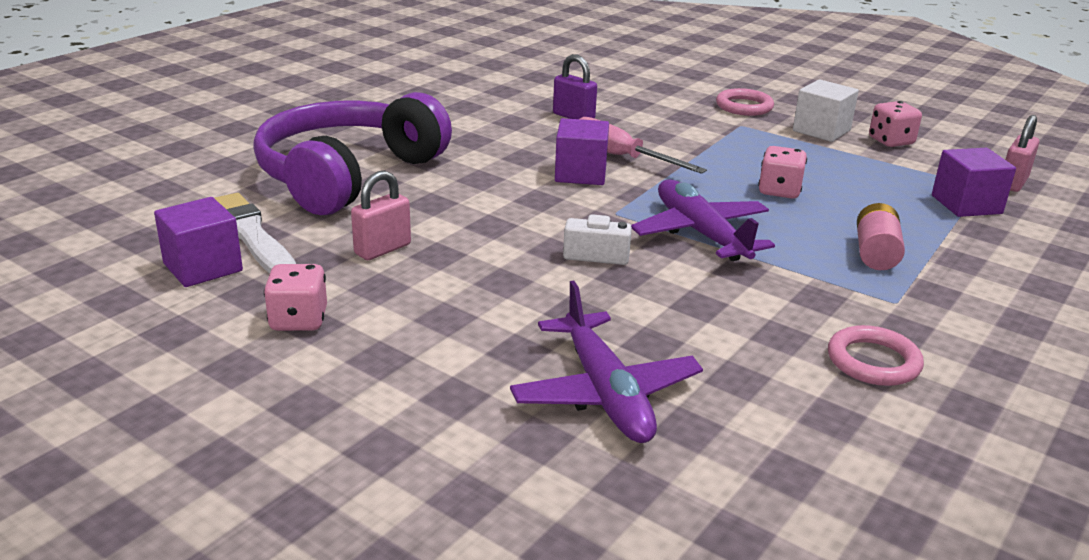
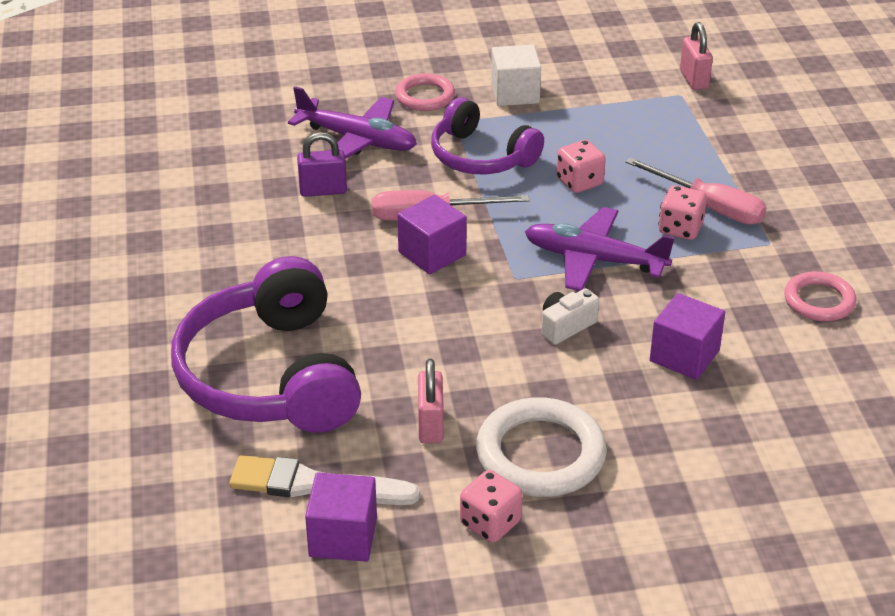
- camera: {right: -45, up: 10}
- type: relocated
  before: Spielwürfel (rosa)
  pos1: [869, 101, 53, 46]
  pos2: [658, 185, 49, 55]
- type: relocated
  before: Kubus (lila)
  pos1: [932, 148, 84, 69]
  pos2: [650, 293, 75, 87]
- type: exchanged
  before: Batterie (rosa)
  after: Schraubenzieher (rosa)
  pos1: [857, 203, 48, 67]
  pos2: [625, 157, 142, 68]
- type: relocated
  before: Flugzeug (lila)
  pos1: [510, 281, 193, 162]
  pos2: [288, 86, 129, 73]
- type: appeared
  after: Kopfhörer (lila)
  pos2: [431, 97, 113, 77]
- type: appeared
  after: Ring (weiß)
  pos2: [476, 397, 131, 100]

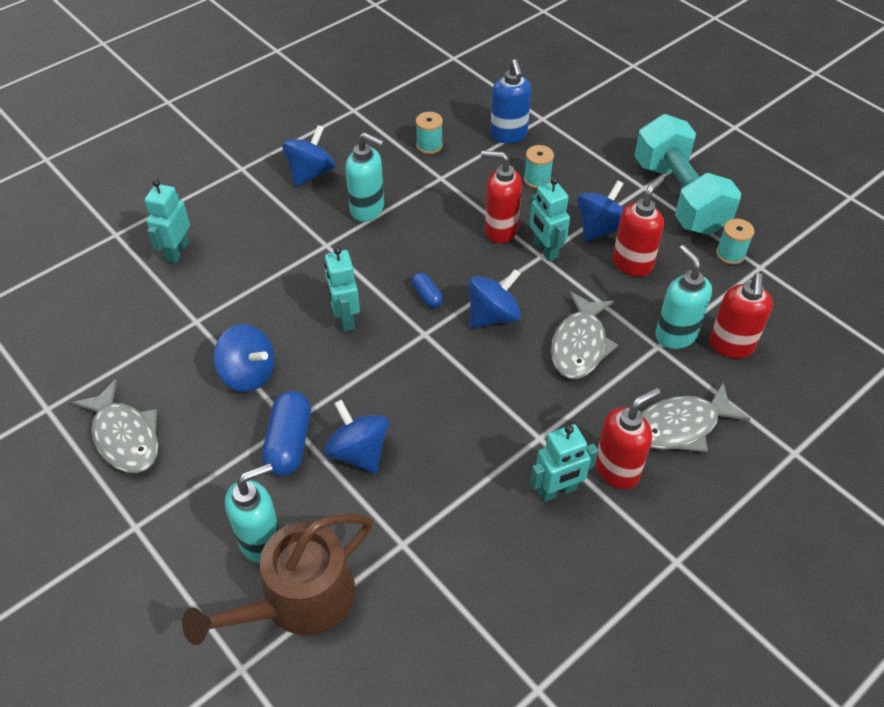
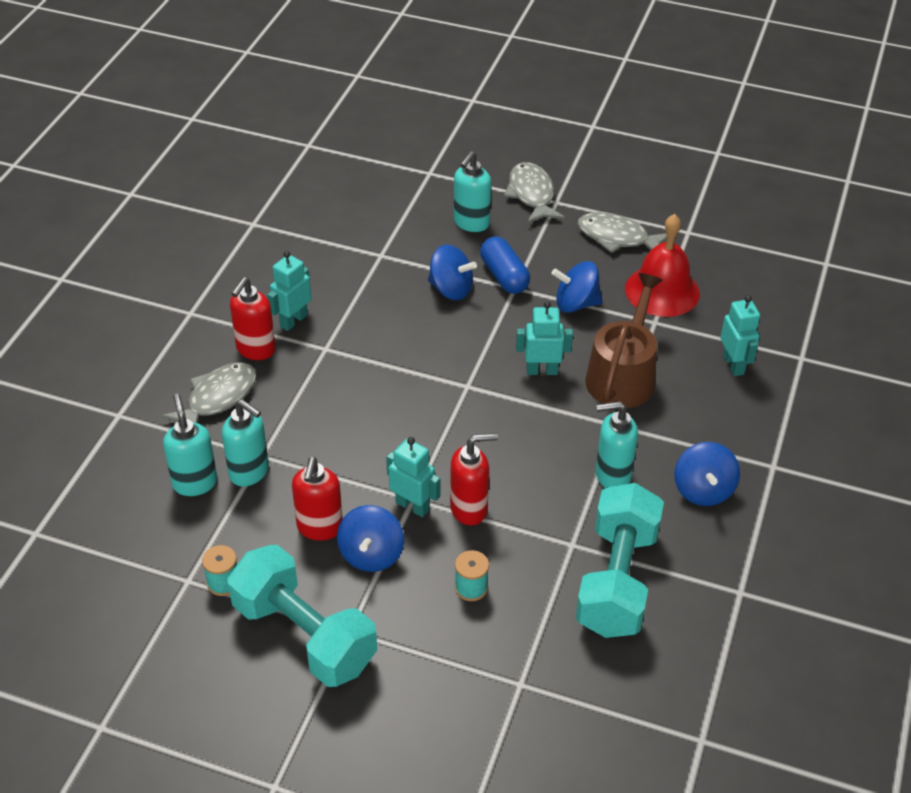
- camera: {right: 150, up: -5}
- type: missing
  before: Seifenspender (blau)
  pos1: [490, 59, 41, 84]
- type: exchanged
  before: Garnrolle (türkis)
  after: Hantel (türkis)
  pos1: [416, 112, 27, 42]
  pos2: [576, 483, 88, 155]
- type: spun
  before: Roboter (türkis)
  pos1: [324, 247, 36, 84]
  pos2: [516, 301, 57, 74]
  turn: -45
- type: missing
  before: Kreisel (blau)
  pos1: [469, 269, 52, 59]
- type: missing
  before: Kapsel (blau)
  pos1: [412, 273, 31, 35]
- type: colour
  before: Seifenspender (rot)
  after: Seifenspender (türkis)
  pos1: [709, 273, 64, 85]
  pos2: [163, 393, 54, 103]
- type: relocated
  before: Fisch (grau)
  pos1: [551, 291, 67, 88]
  pos2: [504, 162, 60, 62]
- type: relocated
  before: Gießkanne (braun)
  pos1: [182, 514, 191, 131]
  pos2: [585, 273, 78, 135]
- type: appeared
  after: Glocke (rot)
  pos2: [625, 214, 75, 103]

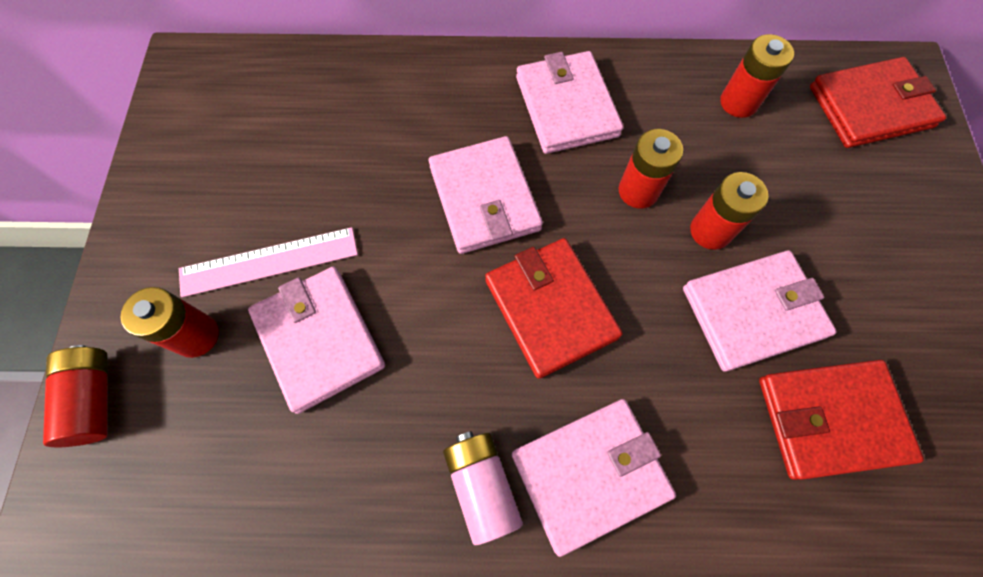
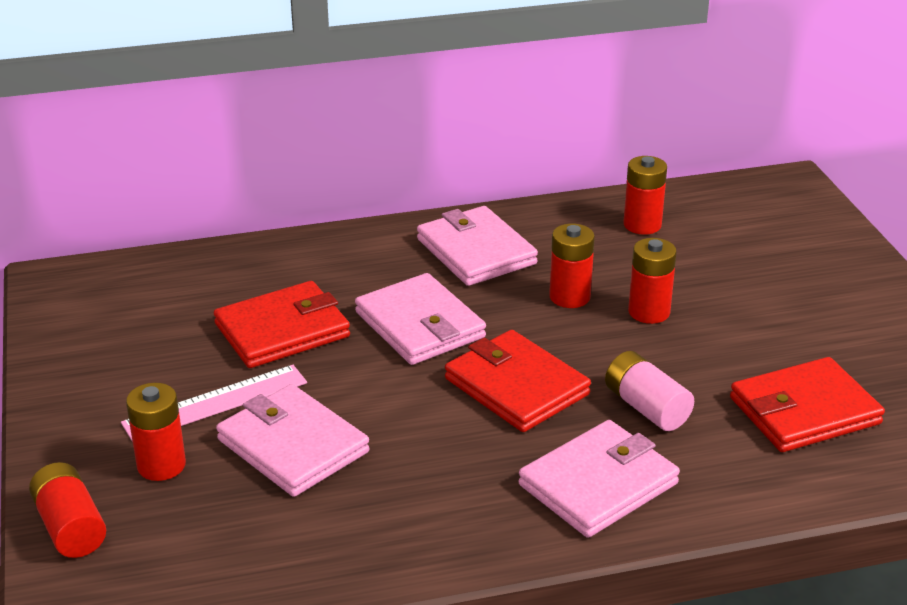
- camera: {right: -15, up: -35}
- type: relocated
  before: Geldbörse (rot)
  pos1: [810, 57, 136, 91]
  pos2: [214, 281, 136, 87]
- type: missing
  before: Geldbörse (rosa)
  pos1: [683, 250, 154, 122]
- type: relocated
  before: Batterie (rosa)
  pos1: [443, 431, 80, 114]
  pos2: [605, 351, 89, 80]

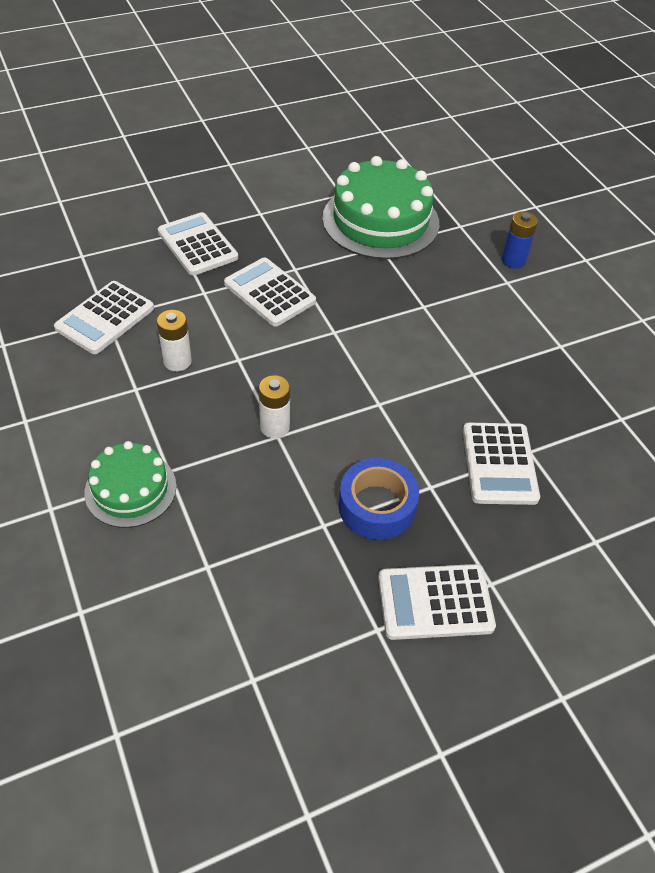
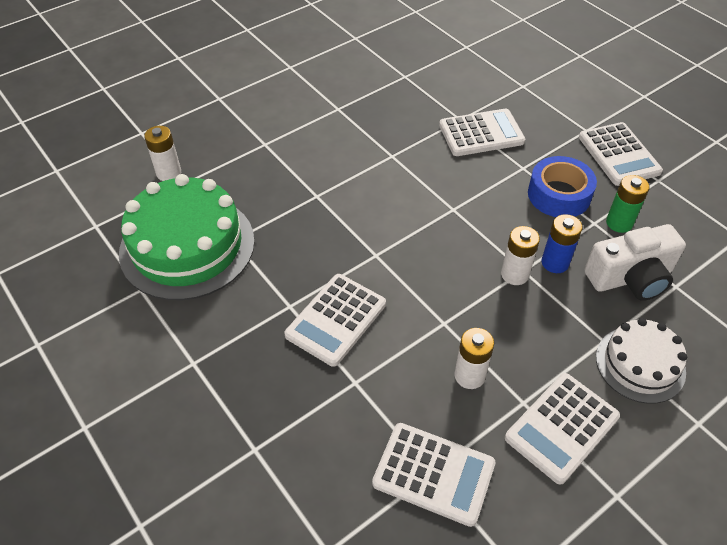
- camera: {right: -100, up: 0}
- type: relocated
  before: Batterie (blau)
  pos1: [502, 211, 36, 57]
  pos2: [542, 214, 40, 59]
- type: relocated
  before: Taschenrechner (weiß)
  pos1: [158, 212, 80, 64]
  pos2: [505, 373, 115, 112]
- type: colour
  before: Kuchen (grün)
  after: Kuchen (weiß)
  pos1: [84, 441, 92, 87]
  pos2: [596, 318, 91, 86]
- type: appeared
  after: Batterie (weiß)
  pos2: [144, 126, 37, 55]
- type: appeared
  after: Batterie (grün)
  pos2: [606, 175, 44, 58]
- type: appeared
  after: Kamera (weiß)
  pos2: [584, 224, 102, 77]

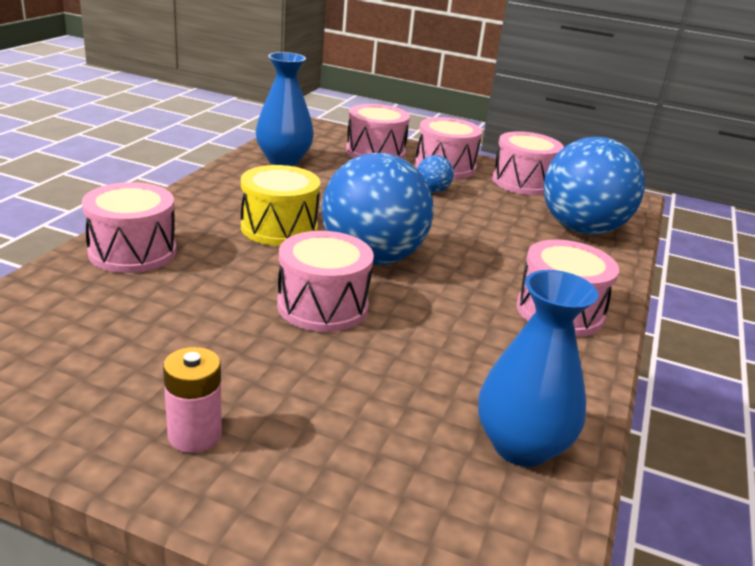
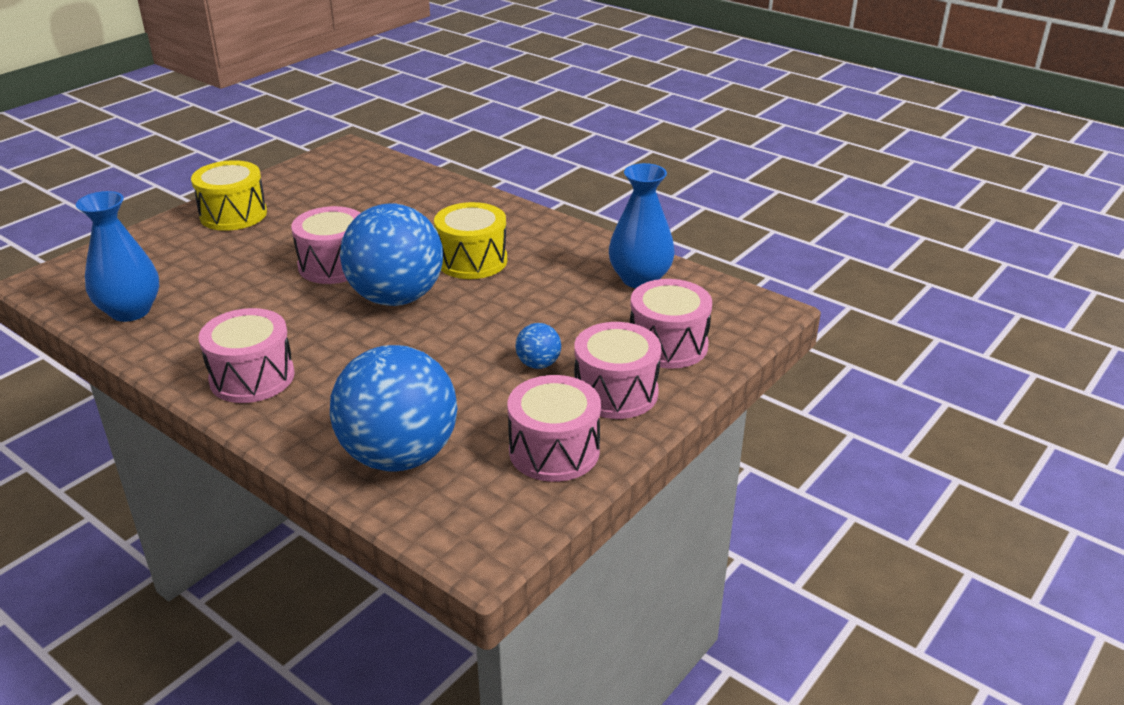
- camera: {right: 110, up: 5}
- type: missing
  before: Trommel (rosa)
  pos1: [82, 182, 94, 91]
- type: exchanged
  before: Batterie (rosa)
  after: Trommel (gelb)
  pos1: [163, 347, 59, 106]
  pos2: [191, 160, 76, 71]

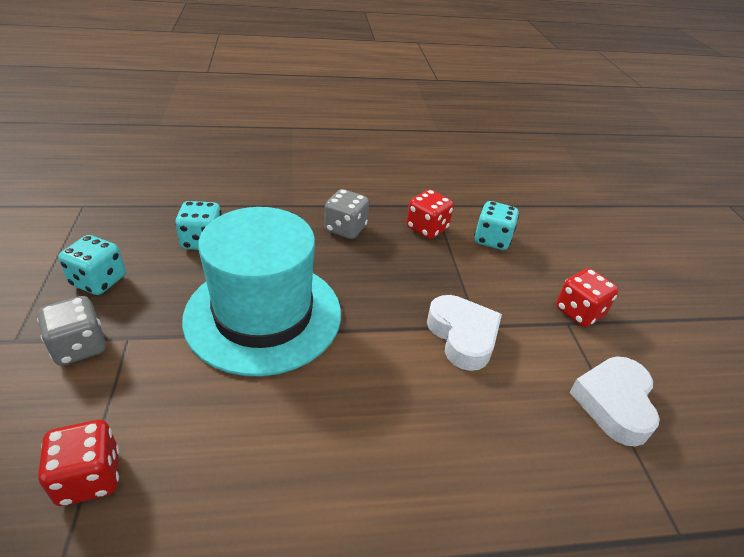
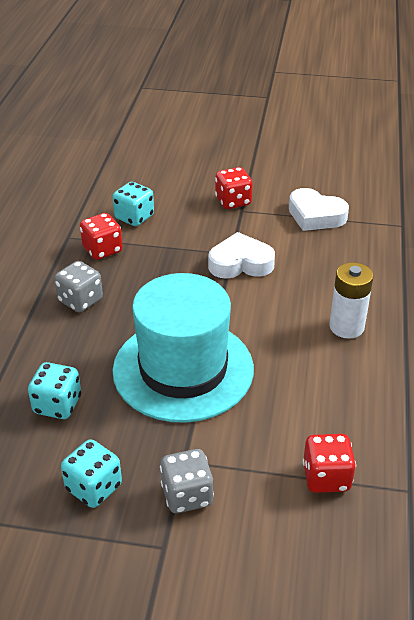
- camera: {right: -70, up: 0}
- type: appeared
  after: Batterie (weiß)
  pos2: [329, 262, 44, 77]

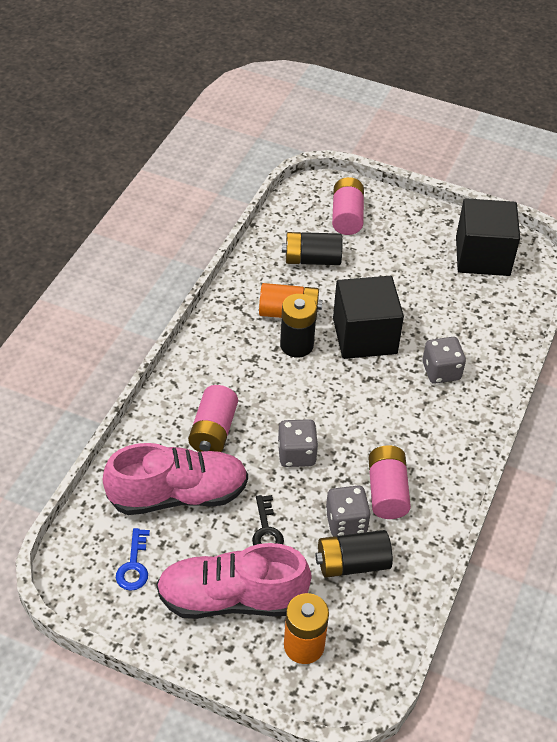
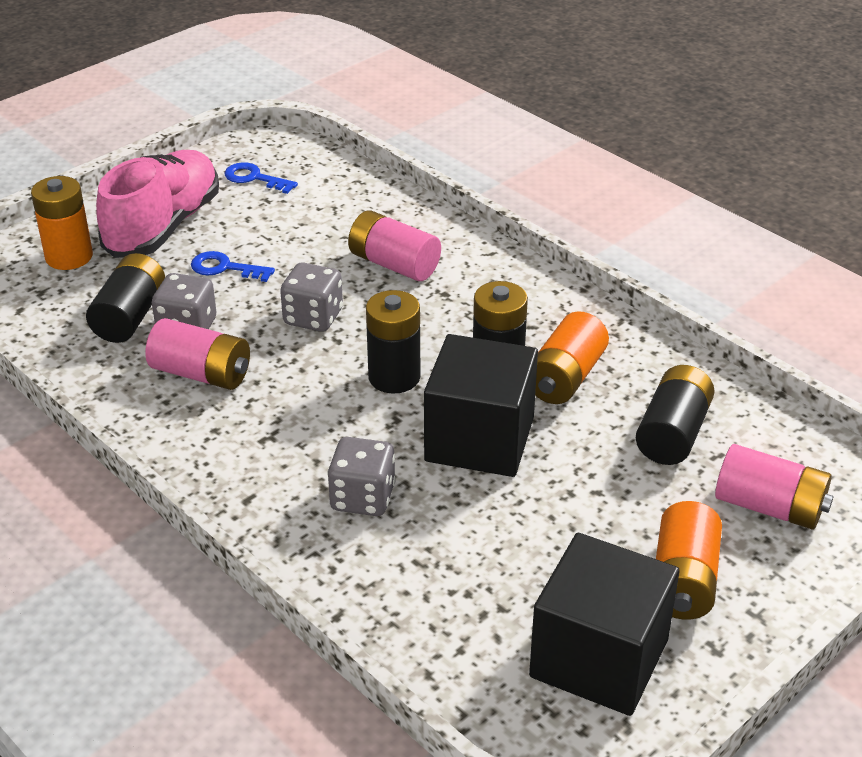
- camera: {right: 115, up: -10}
- type: missing
  before: Schuh (rosa)
  pos1: [103, 443, 145, 72]
- type: colour
  before: Schlüssel (schwarz)
  after: Schlüssel (blau)
  pos1: [252, 495, 32, 50]
  pos2: [191, 251, 84, 31]
- type: appeared
  after: Batterie (schwarz)
  pos2: [366, 290, 54, 104]
- type: appeared
  after: Batterie (orange)
  pos2: [656, 501, 66, 119]

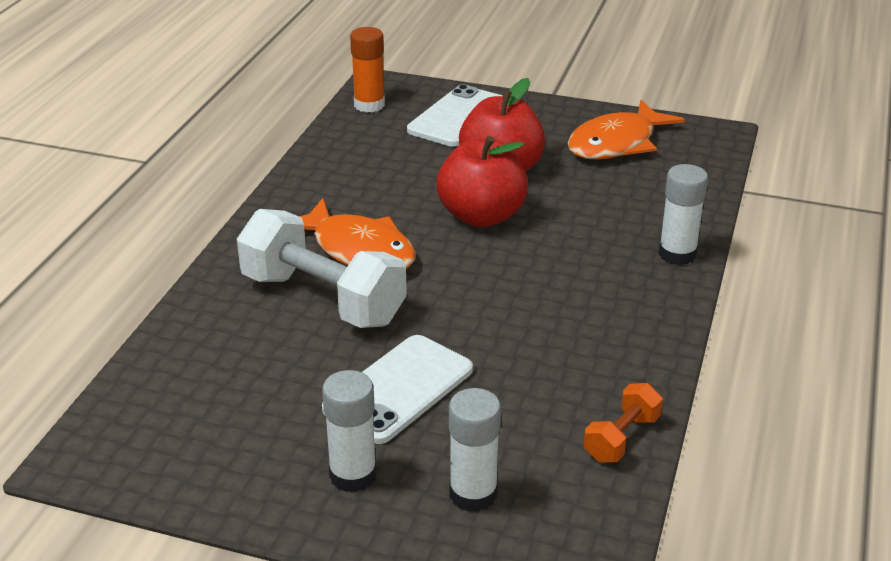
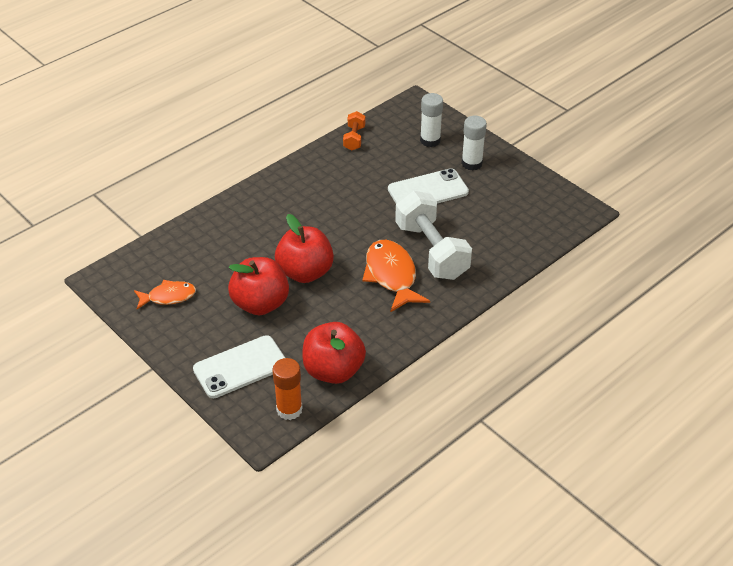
- camera: {right: -150, up: 10}
- type: size
  before: Fisch (orange)
  pos1: [568, 100, 117, 60]
  pos2: [134, 280, 62, 29]
  scale: 0.62
- type: missing
  before: Klebestift (weiß)
  pos1: [659, 164, 49, 101]
- type: spun
  before: Hantel (orange)
  pos1: [584, 383, 79, 79]
  pos2: [343, 111, 22, 39]
  turn: -60
- type: appeared
  after: Apfel (rot)
  pos2: [302, 322, 64, 62]

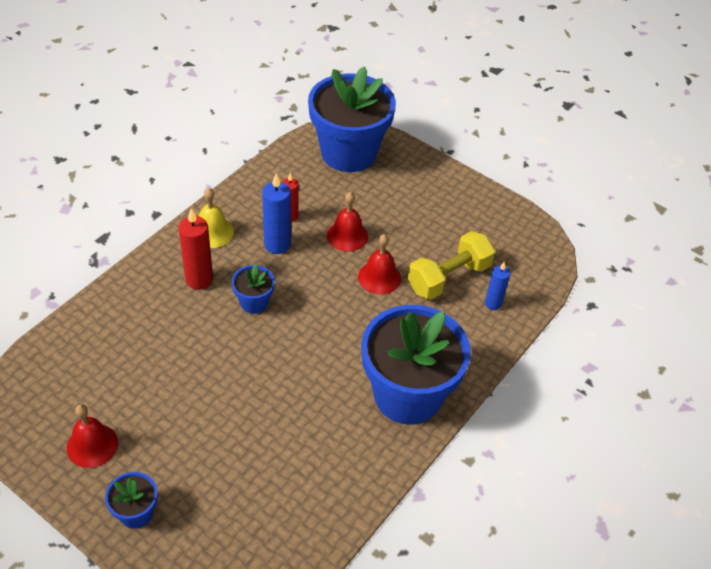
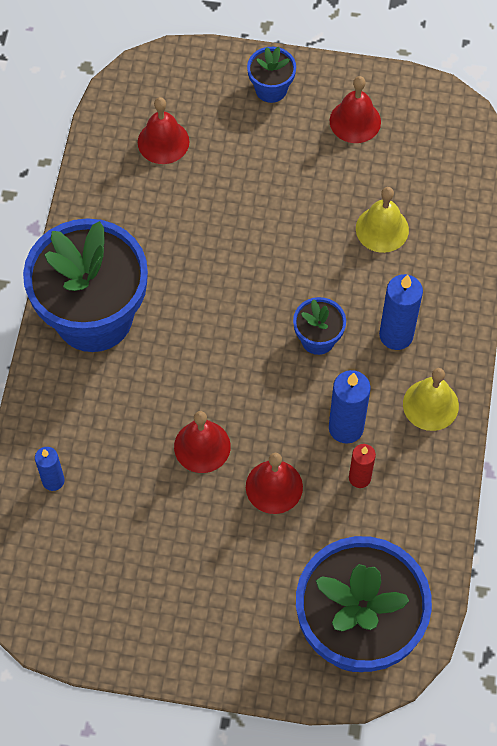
- camera: {right: 155, up: 15}
- type: colour
  before: Kerze (rot)
  after: Kerze (blau)
  pos1: [179, 209, 34, 81]
  pos2: [379, 274, 44, 76]
- type: missing
  before: Hantel (gelb)
  pos1: [408, 231, 87, 69]
- type: appeared
  after: Glocke (rot)
  pos2: [138, 97, 51, 67]
- type: appeared
  after: Glocke (gelb)
  pos2: [356, 187, 53, 66]

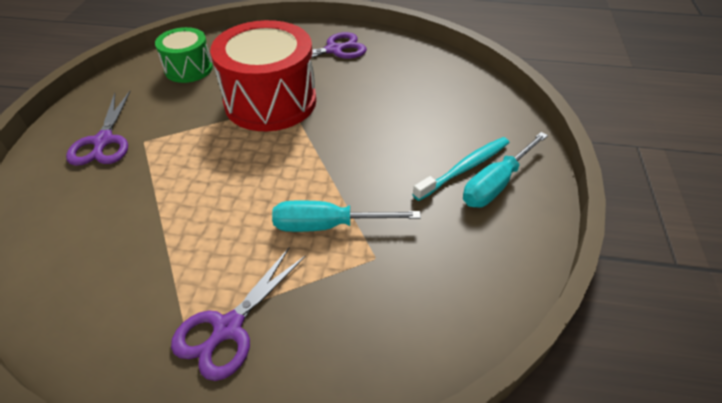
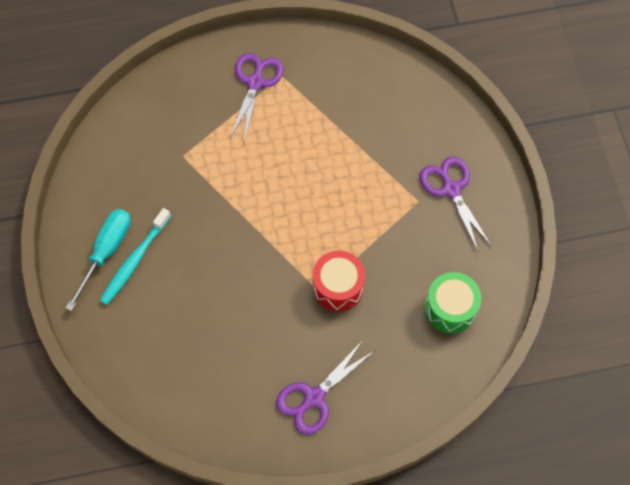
- camera: {right: 160, up: 20}
- type: size
  before: Trommel (rot)
  pos1: [210, 20, 106, 111]
  pos2: [313, 251, 52, 61]
  scale: 0.55
- type: missing
  before: Schraubenzieher (türkis)
  pos1: [272, 201, 149, 31]

